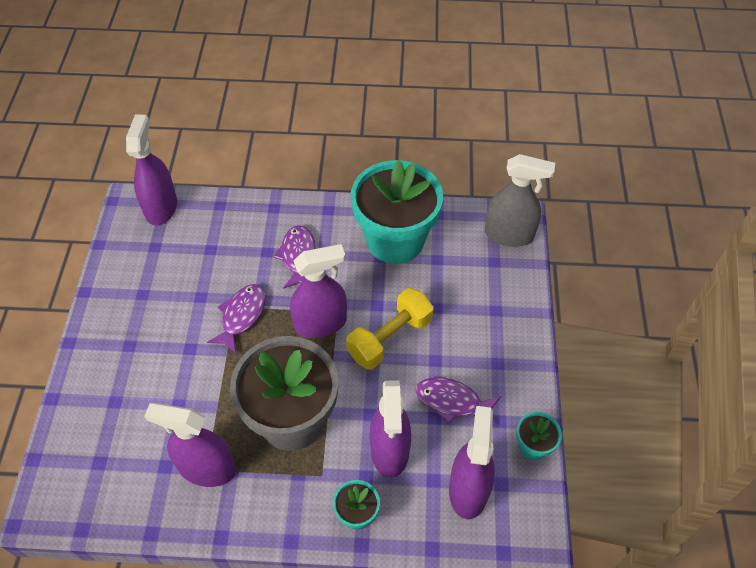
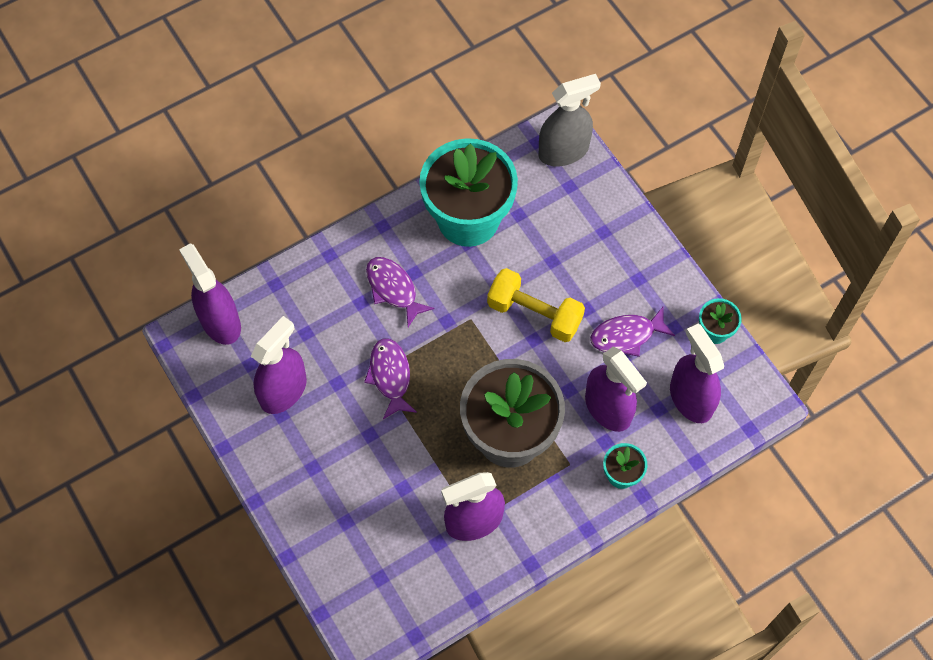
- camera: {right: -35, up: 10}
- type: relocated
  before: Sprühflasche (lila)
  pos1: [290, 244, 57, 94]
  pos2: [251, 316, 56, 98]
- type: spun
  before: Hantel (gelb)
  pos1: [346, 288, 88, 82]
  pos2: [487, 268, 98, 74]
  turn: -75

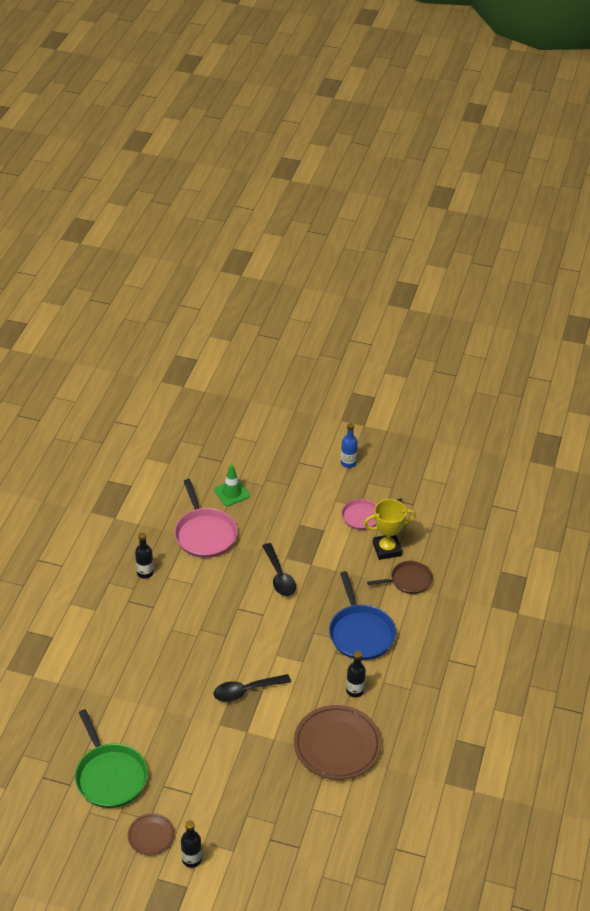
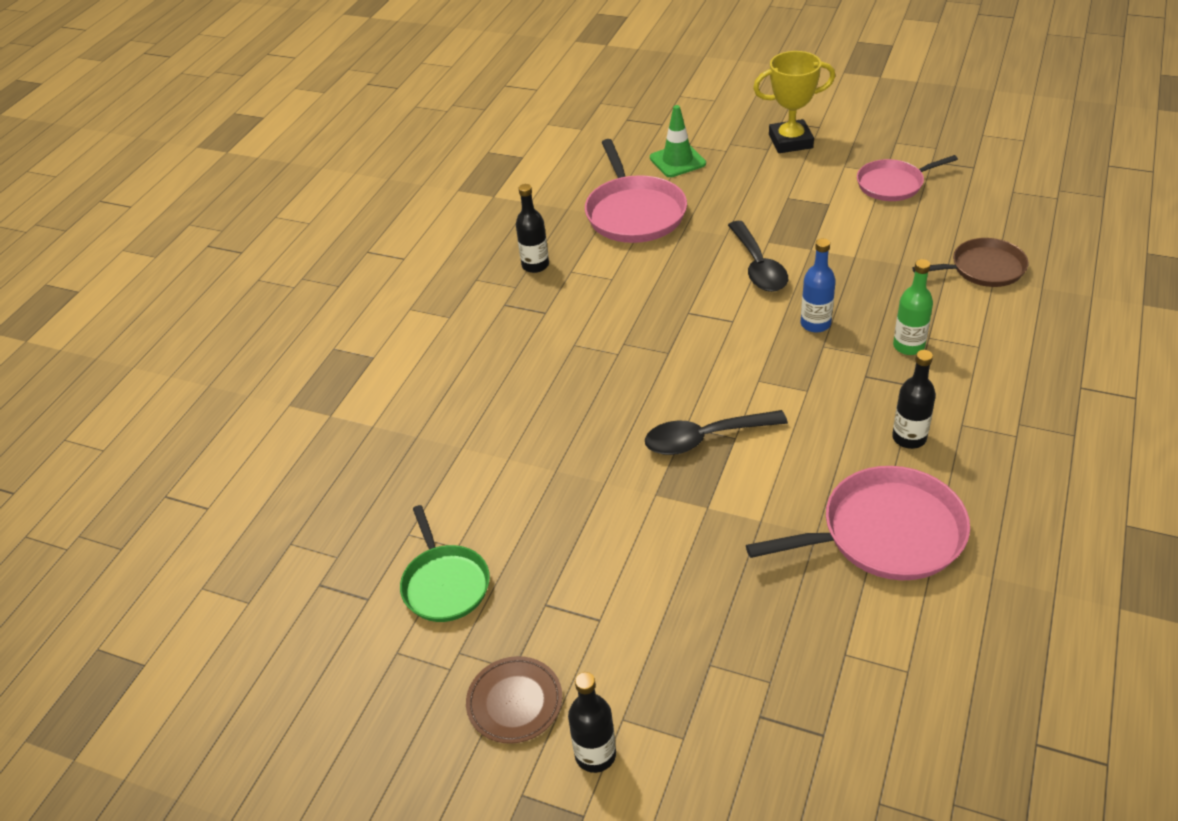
- camera: {right: 10, up: 0}
- type: relocated
  before: Flasche (blau)
  pos1: [341, 423, 17, 45]
  pos2: [801, 238, 35, 95]
- type: relocated
  before: Pokal (gelb)
  pos1: [363, 499, 53, 61]
  pos2: [753, 51, 82, 102]
- type: exchanged
  before: Pfanne (blau)
  after: Flasche (grün)
  pos1: [329, 571, 67, 89]
  pos2: [893, 259, 40, 96]
- type: exchanged
  before: Teller (braun)
  after: Pfanne (rosa)
  pos1: [294, 705, 88, 75]
  pos2: [746, 466, 224, 114]
- type: size
  before: Pfanne (grün)
  pos1: [75, 709, 73, 99]
  pos2: [400, 505, 90, 117]
  scale: 0.64

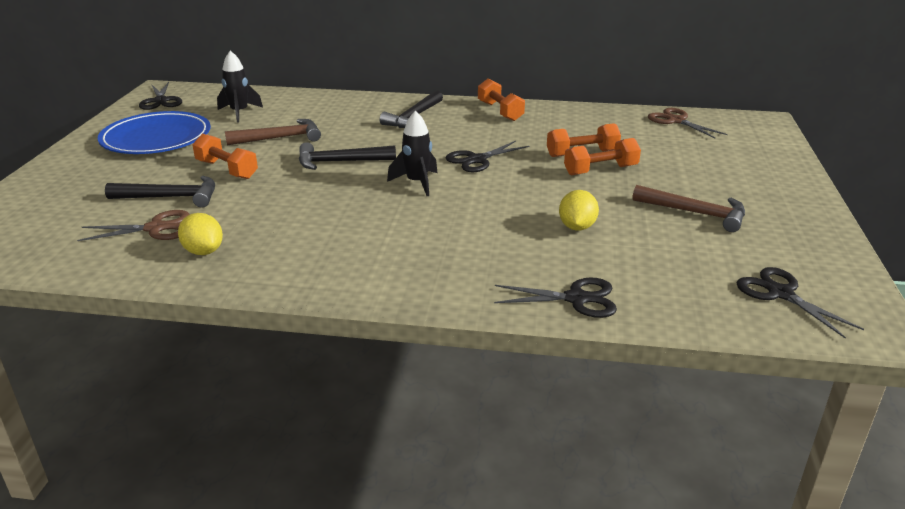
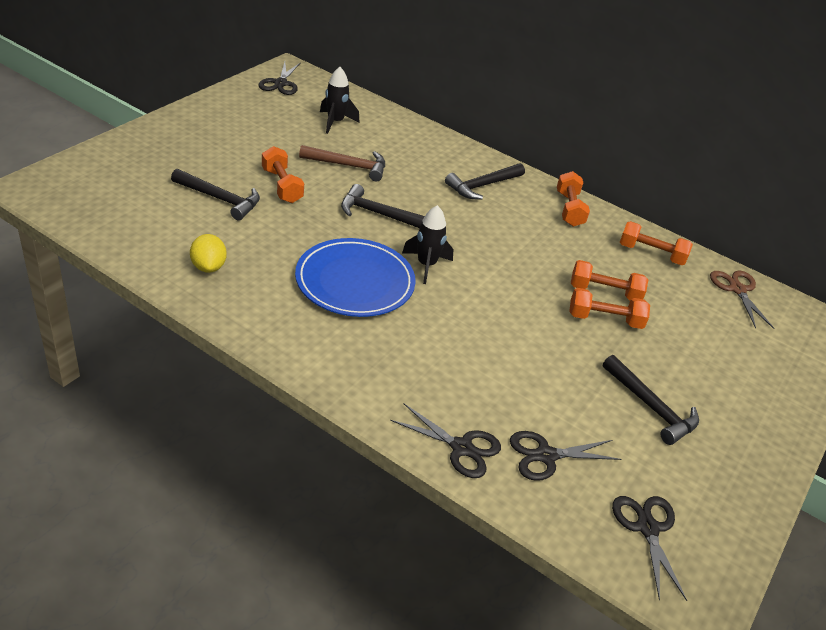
- camera: {right: 20, up: 10}
- type: relocated
  before: Teller (blau)
  pos1: [98, 111, 113, 43]
  pos2: [295, 238, 121, 79]
- type: relocated
  before: Schere (schwarz)
  pos1: [446, 141, 83, 31]
  pos2: [510, 431, 112, 50]
- type: colour
  before: Hammer (braun)
  after: Hammer (schwarz)
  pos1: [632, 185, 113, 47]
  pos2: [603, 355, 96, 90]
- type: missing
  before: Zitrone (gelb)
  pos1: [559, 190, 40, 41]
- type: missing
  before: Schere (braun)
  pos1: [77, 210, 113, 31]
- type: appeared
  after: Hantel (orange)
  pos2: [620, 221, 73, 44]

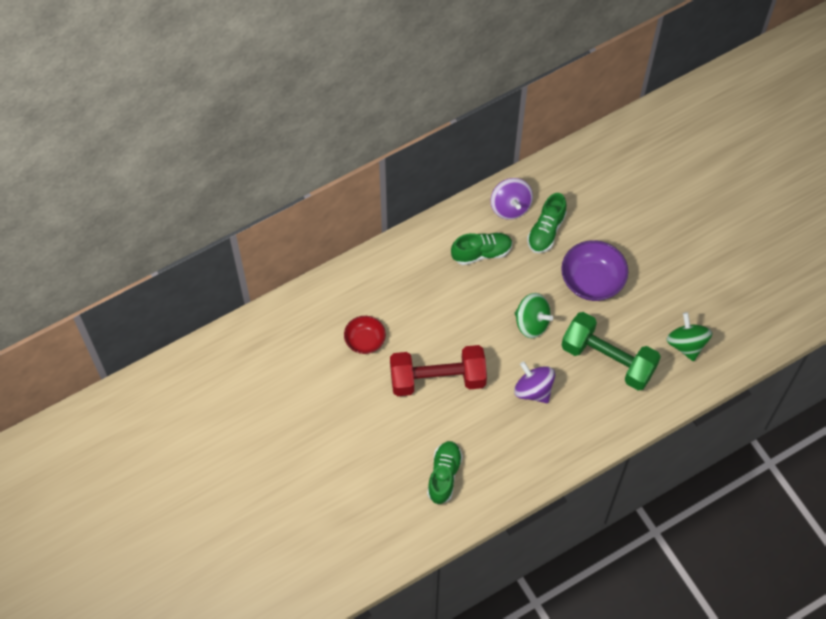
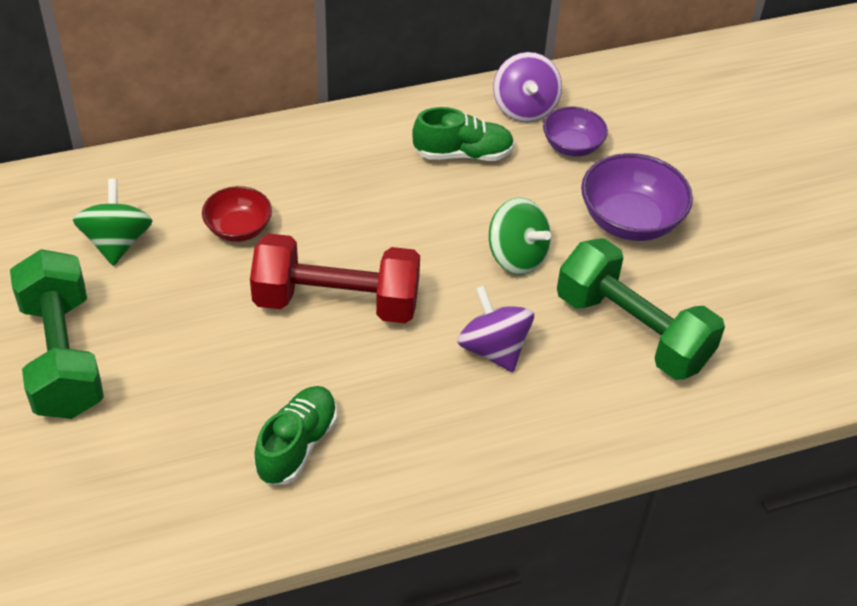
- camera: {right: 10, up: -15}
- type: exchanged
  before: Schuh (grün)
  after: Schüssel (lila)
  pos1: [527, 193, 40, 60]
  pos2: [543, 107, 65, 50]
- type: relocated
  before: Kreisel (grün)
  pos1: [666, 312, 46, 49]
  pos2: [73, 179, 79, 87]
- type: appeared
  after: Hantel (grün)
  pos2: [10, 249, 94, 170]

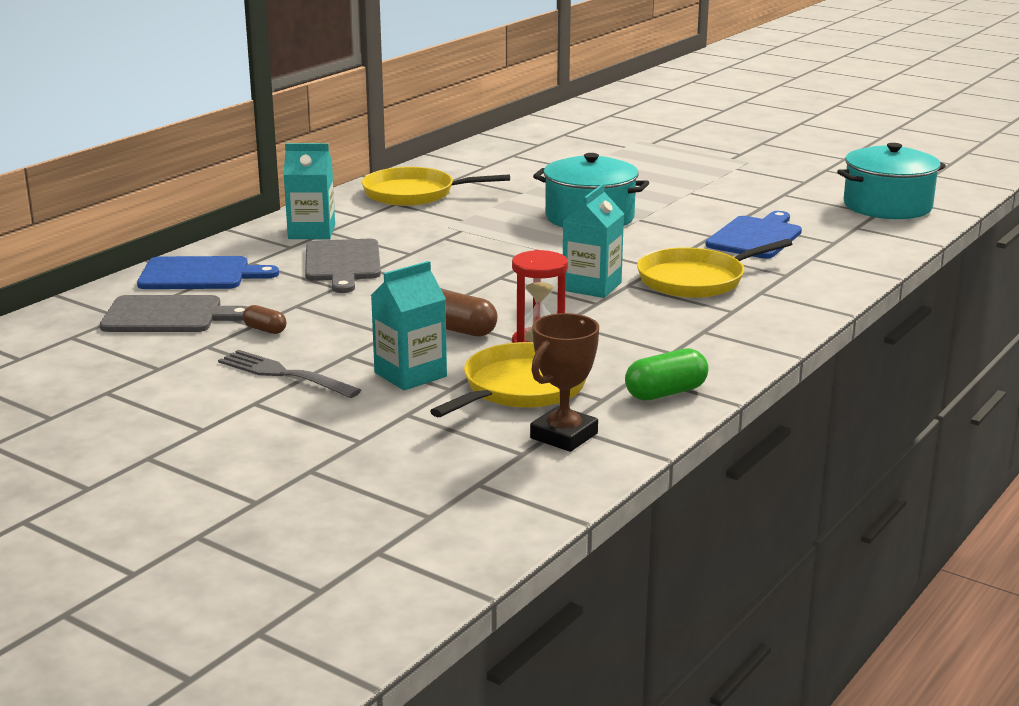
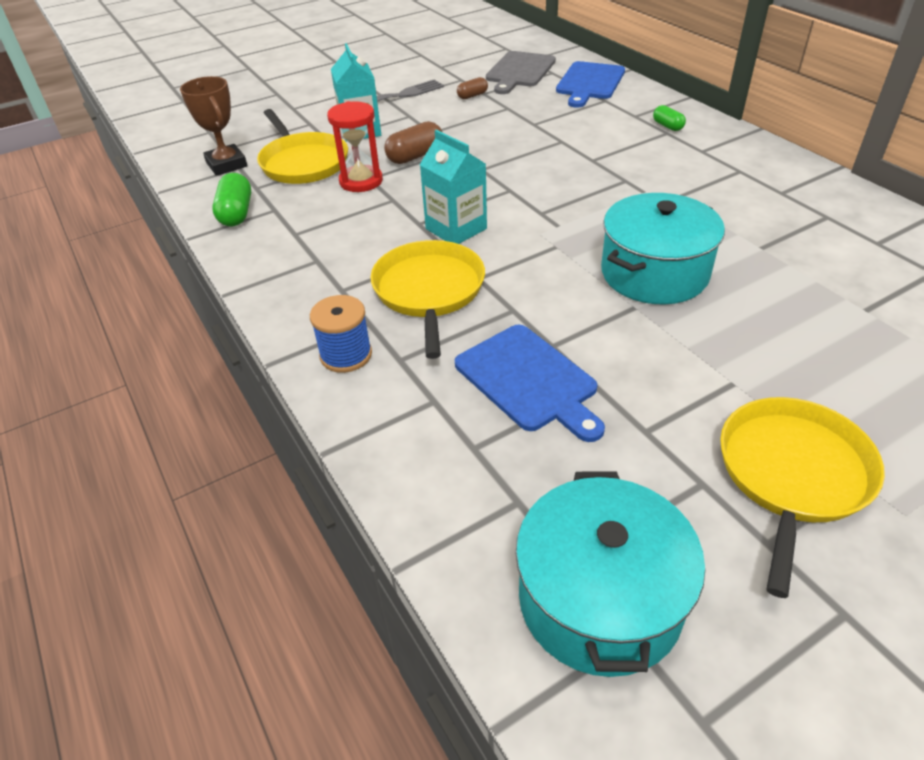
- camera: {right: 115, up: 20}
- type: exchanged
  before: Getränkekarton (türkis)
  after: Kapsel (grün)
  pos1: [283, 143, 52, 96]
  pos2: [653, 105, 33, 26]
- type: relocated
  before: Pfanne (gelb)
  pos1: [362, 167, 148, 39]
  pos2: [720, 397, 165, 201]
- type: missing
  before: Schneidebrett (grau)
  pos1: [305, 239, 76, 54]
- type: appeared
  after: Garnrolle (blau)
  pos2: [310, 295, 62, 78]

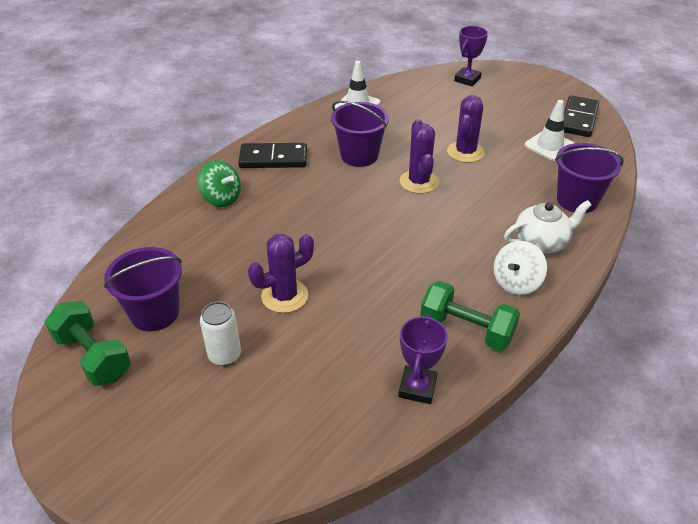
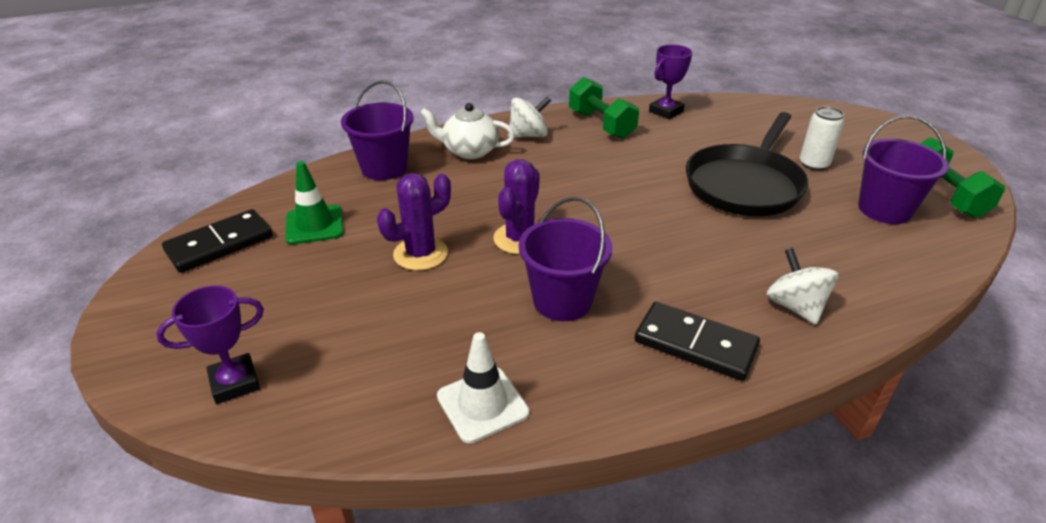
- camera: {right: -150, up: -5}
- type: colour
  before: Leitkegel (weiß)
  after: Leitkegel (grün)
  pos1: [524, 100, 50, 61]
  pos2: [285, 161, 59, 83]
- type: colour
  before: Kreisel (grün)
  after: Kreisel (weiß)
  pos1: [197, 160, 44, 47]
  pos2: [766, 248, 73, 77]
- type: exchanged
  before: Kaktus (lila)
  after: Pfanne (schwarz)
  pos1: [248, 234, 66, 79]
  pos2: [686, 112, 122, 104]

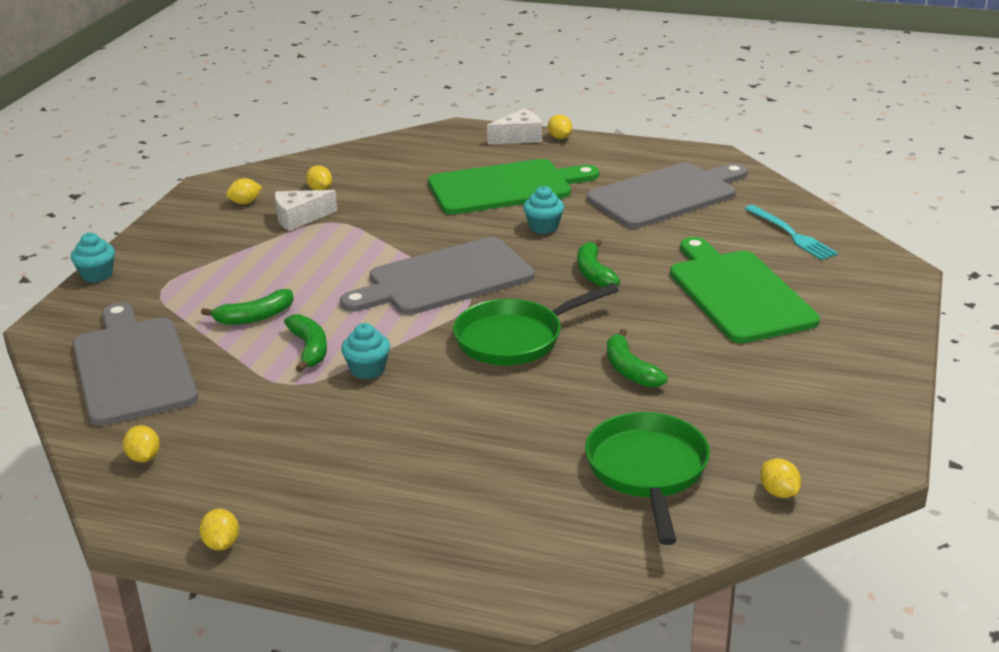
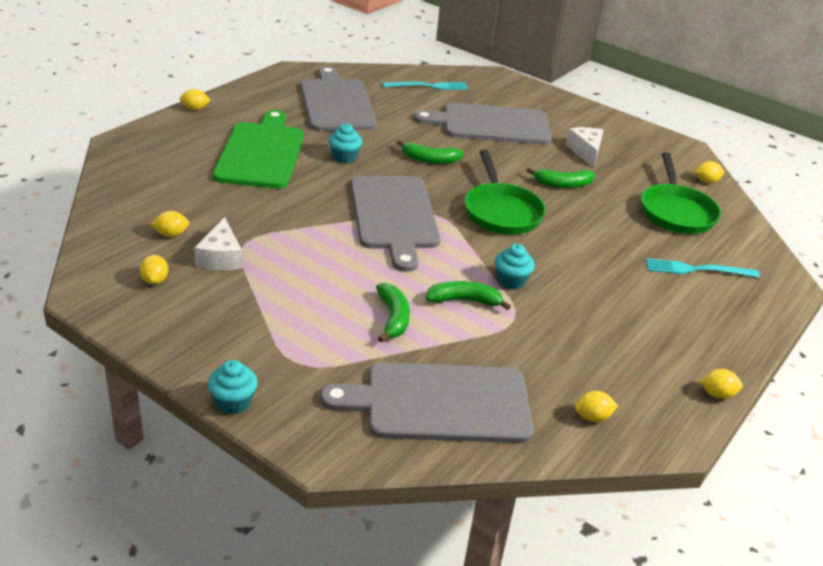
- camera: {right: -75, up: 5}
- type: relocated
  before: Käse (weiß)
  pos1: [487, 109, 55, 35]
  pos2: [566, 127, 37, 40]
- type: colour
  before: Schneidebrett (grün)
  after: Schneidebrett (grau)
  pos1: [670, 237, 150, 106]
  pos2: [413, 103, 139, 42]
- type: spun
  before: Pfanne (grün)
  pos1: [585, 412, 125, 133]
  pos2: [641, 152, 80, 82]
  turn: -105
- type: appeared
  after: Gabel (türkis)
  pos2: [646, 258, 114, 20]

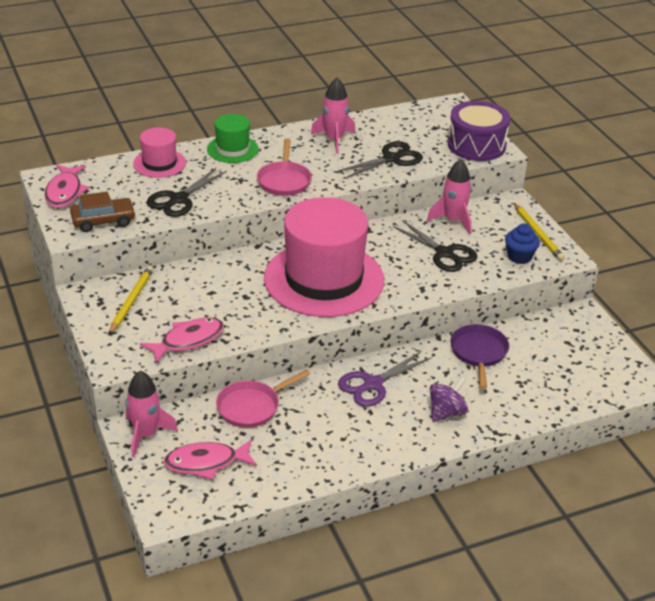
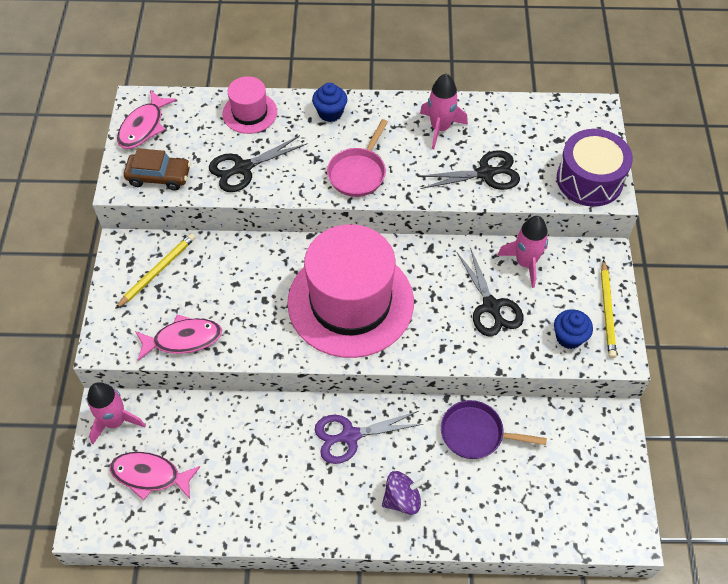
- camera: {right: 25, up: 20}
- type: exchanged
  before: Hut (grün)
  after: Muffin (blau)
  pos1: [207, 114, 52, 49]
  pos2: [312, 83, 35, 39]
- type: spun
  before: Pfanne (lila)
  pos1: [451, 324, 58, 65]
  pos2: [441, 400, 106, 59]
  turn: -105
- type: missing
  before: Pfanne (rosa)
  pos1: [216, 369, 94, 59]

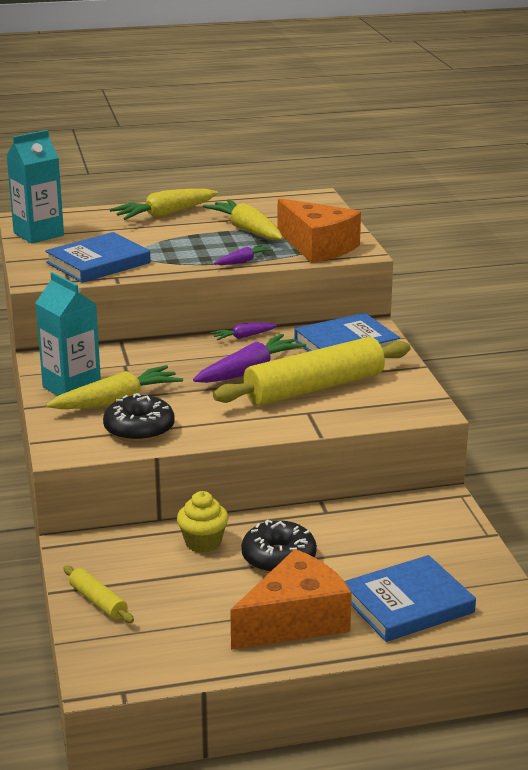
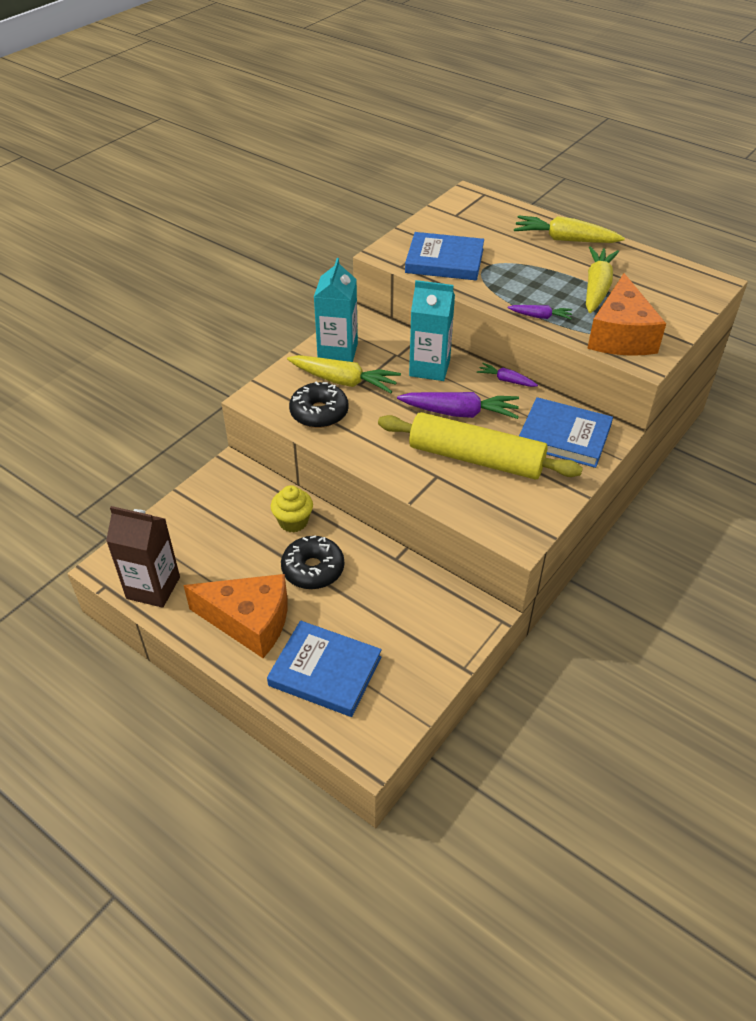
- camera: {right: 50, up: 20}
- type: relocated
  before: Getränkekarton (türkis)
  pos1: [6, 130, 58, 114]
  pos2: [409, 280, 46, 101]
- type: missing
  before: Nudelholz (gelb)
  pos1: [63, 566, 71, 57]
- type: appeared
  after: Getränkekarton (braun)
  pos2: [106, 506, 74, 102]

